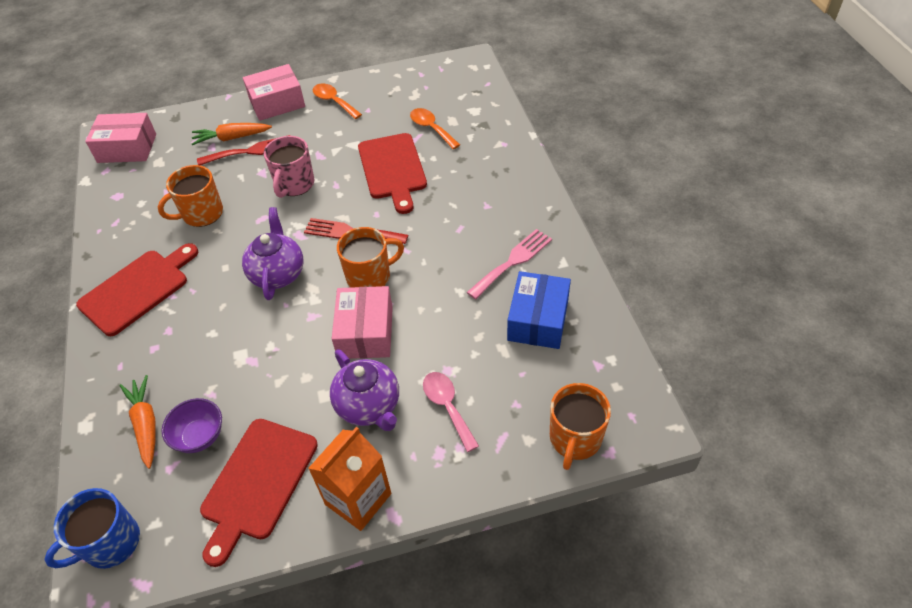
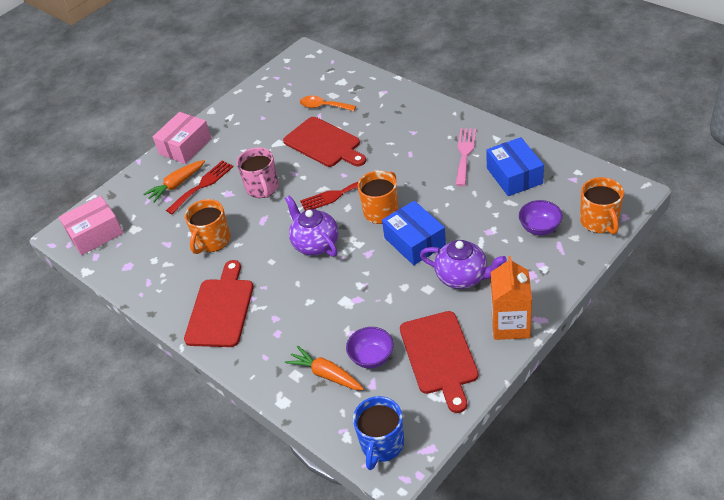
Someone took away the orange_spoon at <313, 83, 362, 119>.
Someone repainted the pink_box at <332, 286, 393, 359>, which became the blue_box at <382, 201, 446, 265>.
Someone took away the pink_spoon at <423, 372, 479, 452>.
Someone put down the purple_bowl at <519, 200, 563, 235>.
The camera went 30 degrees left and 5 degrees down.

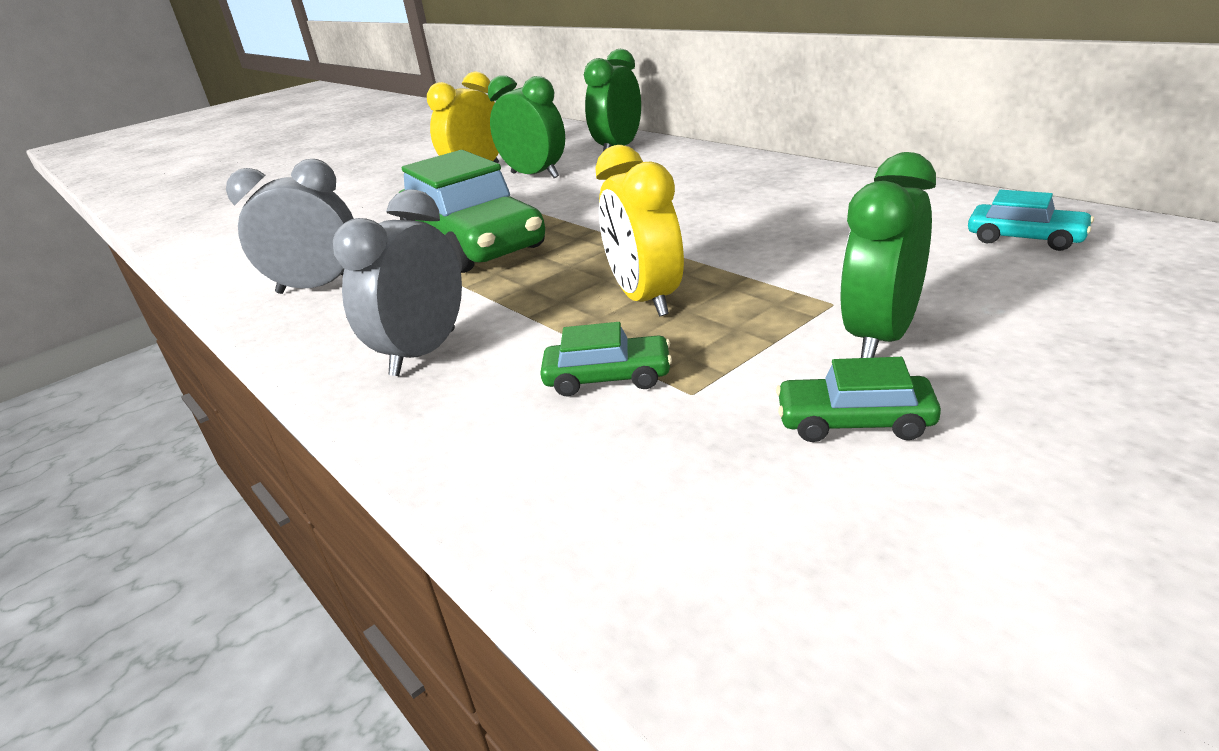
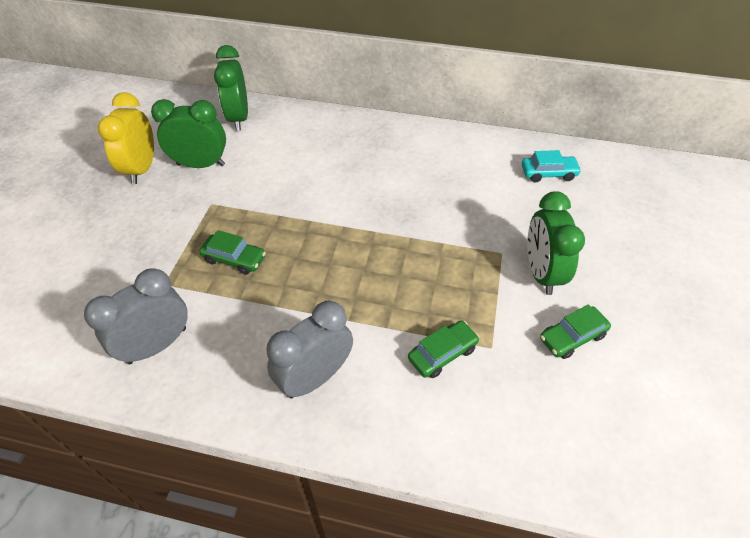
Someone took away the yellow_clock at <595, 145, 684, 317>.
Someone scaled the green_car at <399, 150, 545, 273> by 0.45.
Someone rotated the grey_clock at <333, 190, 462, 376> by 60 degrees clockwise.
The camera went 40 degrees left and 20 degrees up.

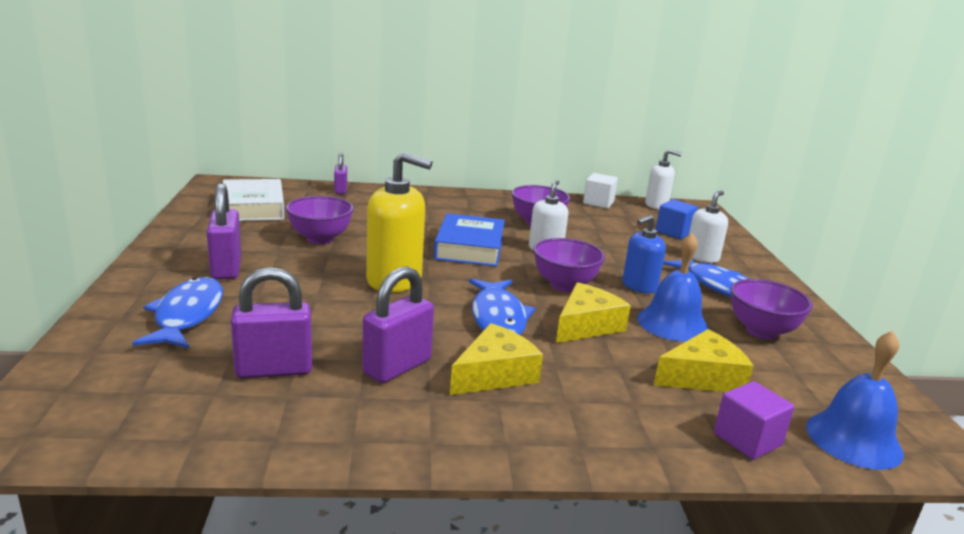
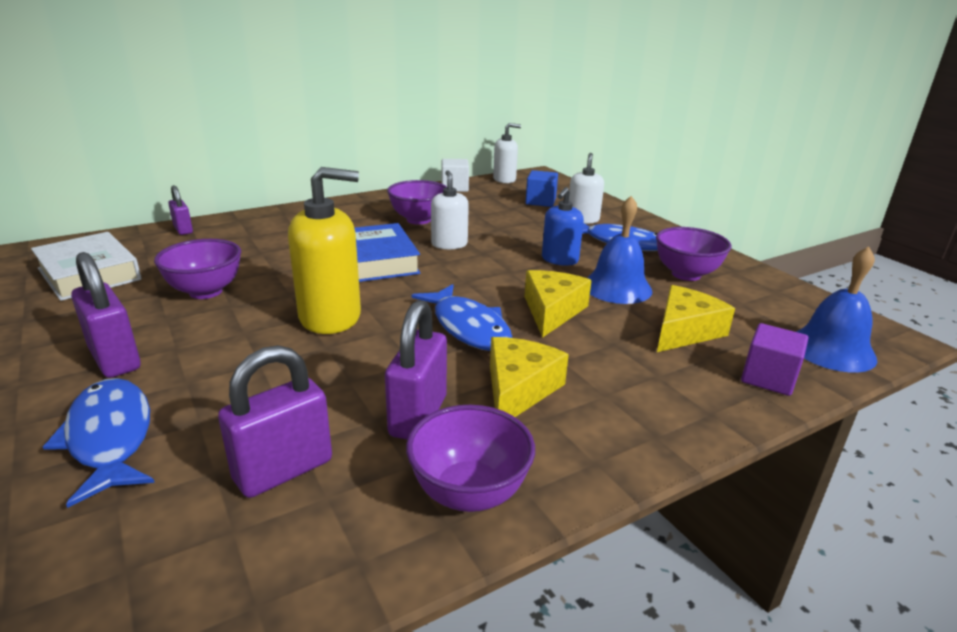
Someone carried the purple_bowl from <533, 238, 605, 292> to <406, 405, 535, 512>.
The camera went 25 degrees left and 5 degrees up.

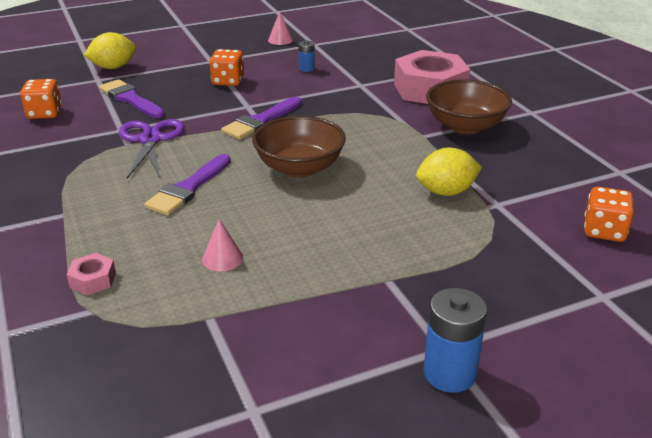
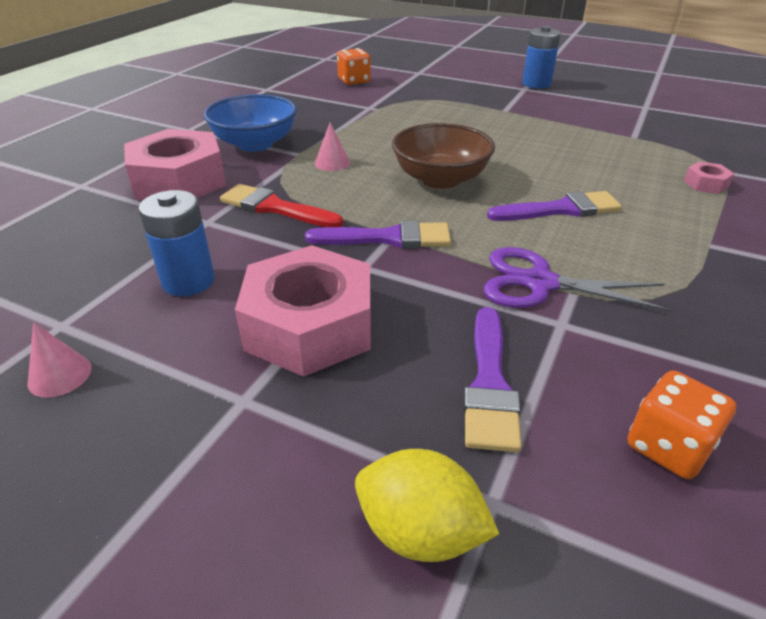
Someone scaled the blue_battery at <298, 40, 315, 72> by 1.85.
Someone swapped the orange_dice at <209, 49, 244, 86> for the pink_nut at <235, 245, 371, 377>.
Someone repainted the brown_bowl at <426, 79, 512, 134>, which became the blue_bowl at <204, 94, 297, 152>.
Someone rotated the purple_scissors at <119, 119, 184, 179> by 60 degrees clockwise.
Someone took away the yellow_lemon at <416, 148, 482, 196>.
Someone carried the pink_cone from <202, 219, 243, 271> to <315, 123, 350, 171>.
Someone put down the red_brush at <220, 184, 343, 227>.
The camera went 130 degrees left and 5 degrees up.

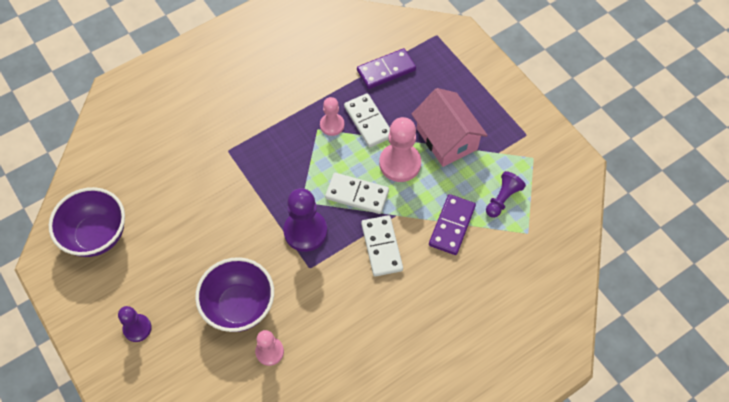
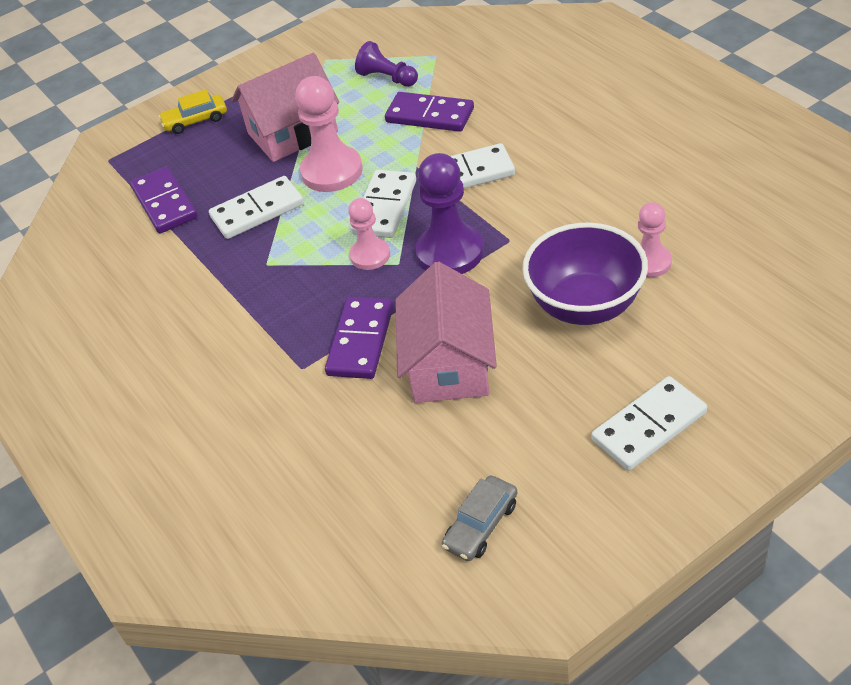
Someone carried the pink_pawn from <320, 97, 344, 136> to <348, 198, 390, 270>.
Someone swapped the purple_bowl at <49, 187, 125, 257> for the grey_car at <442, 475, 518, 561>.
Someone swapped the purple_pawn at <118, 306, 152, 342> for the white_domino at <591, 376, 707, 471>.
Someone put down the yellow_car at <159, 89, 227, 134>.
Someone put down the pink_house at <395, 262, 497, 403>.
Someone put down the purple_domino at <325, 297, 394, 379>.
The camera went 85 degrees left and 15 degrees down.

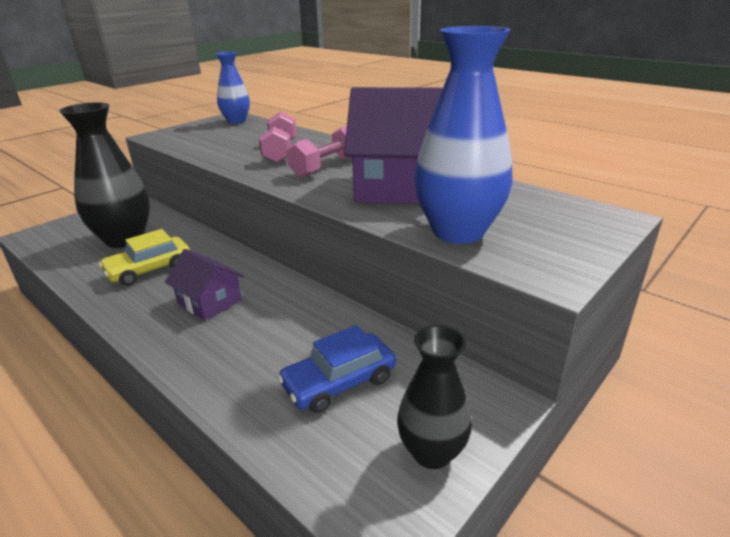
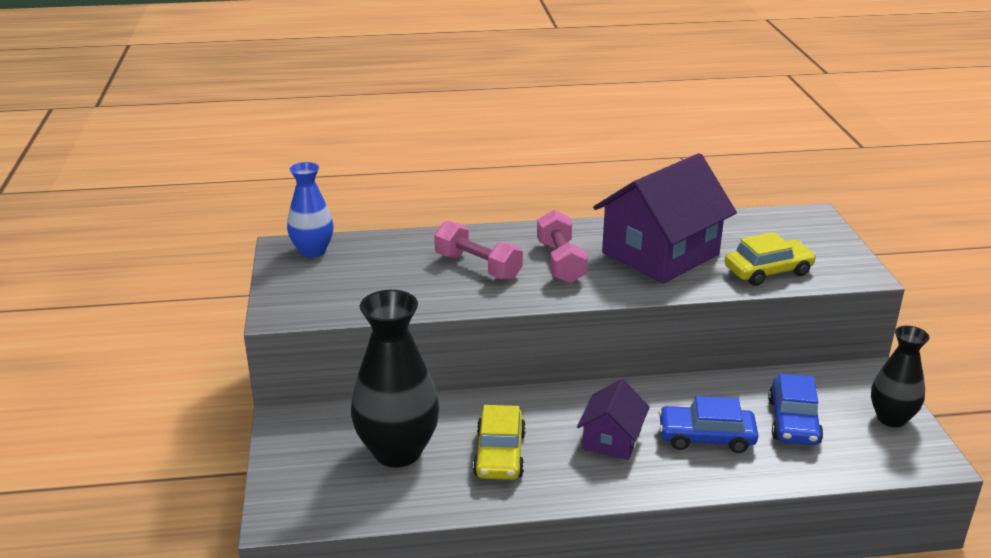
Someone swapped the blue_vase at <414, 26, 512, 244> for the yellow_car at <725, 232, 816, 286>.
Someone rotated the purple_house at <165, 249, 244, 321> by 60 degrees counterclockwise.
Someone put down the blue_car at <658, 396, 759, 453>.
The camera went 50 degrees left and 0 degrees up.

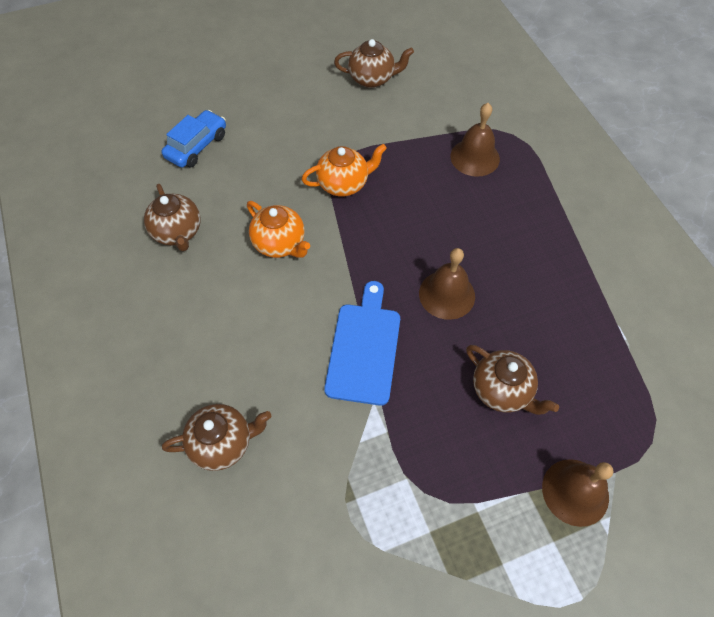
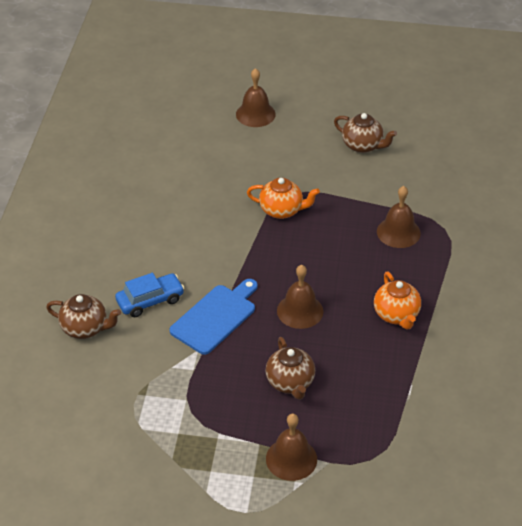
Someone carried the blue_car from <162, 110, 226, 168> to <115, 273, 184, 317>.
Someone took away the brown_teapot at <144, 184, 201, 251>.
Someone carried the orange_teapot from <247, 201, 310, 258> to <374, 272, 421, 329>.
Someone put down the brown_bell at <236, 68, 276, 127>.
The camera went 30 degrees right and 15 degrees down.

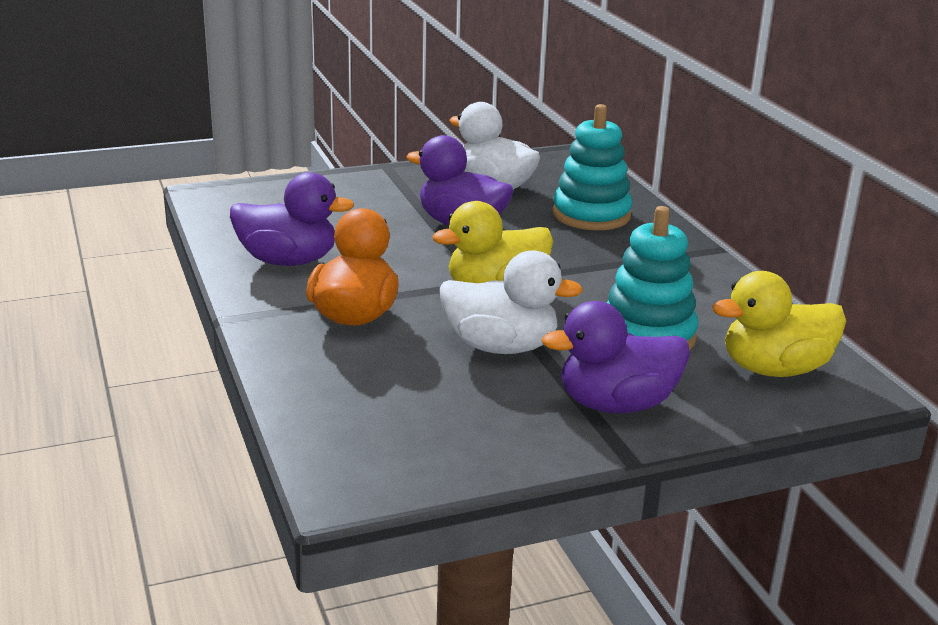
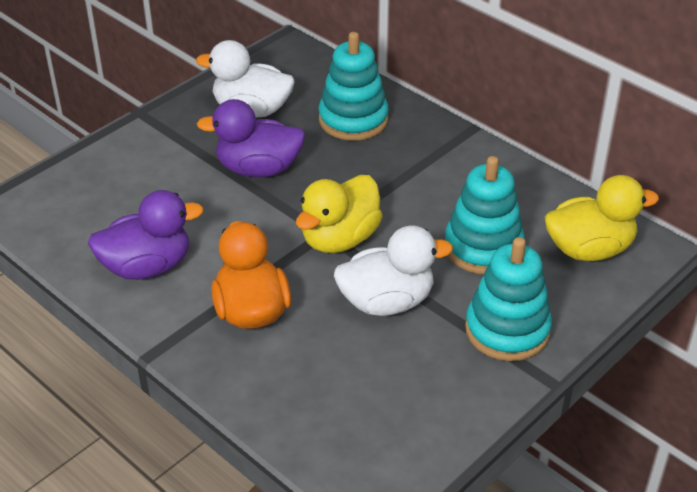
Someone rotated the yellow_duck at <712, 271, 846, 377> by 150 degrees counterclockwise.
Someone swapped the purple_duck at <542, 301, 690, 414> for the turquoise_stacking_toy at <465, 237, 552, 361>.
The camera went 25 degrees left and 15 degrees up.

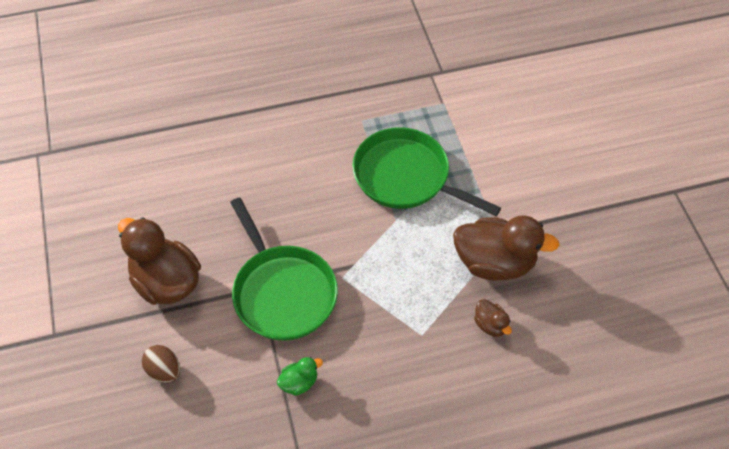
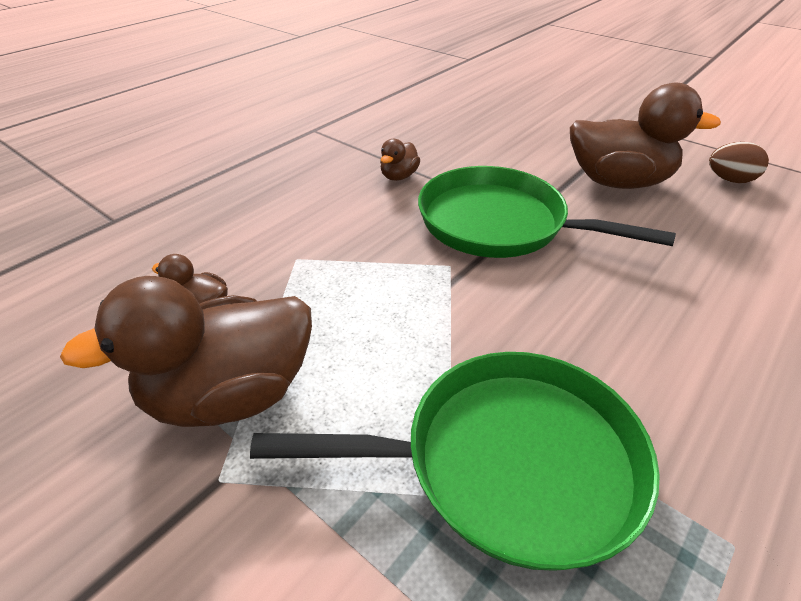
Someone carried the brown_egg from <142, 345, 180, 383> to <709, 142, 769, 183>.
Someone repainted the green_duck at <277, 357, 323, 396>, which became the brown_duck at <380, 139, 420, 181>.
The camera went 145 degrees right and 15 degrees down.

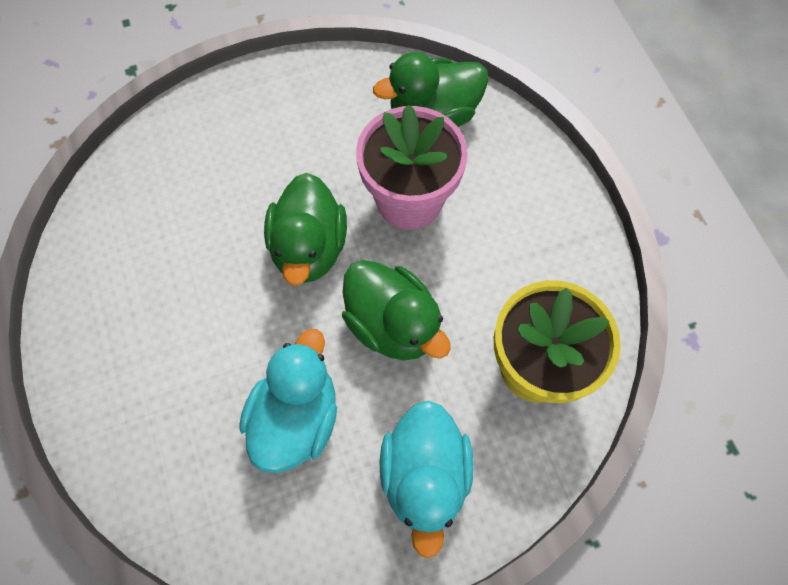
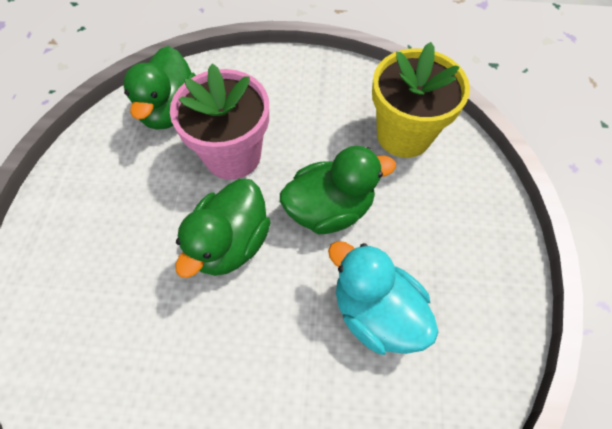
Someone rotated the green_duck at <264, 173, 347, 286> by 90 degrees clockwise.
Someone took away the turquoise_duck at <380, 401, 474, 559>.
The camera went 65 degrees left and 5 degrees down.

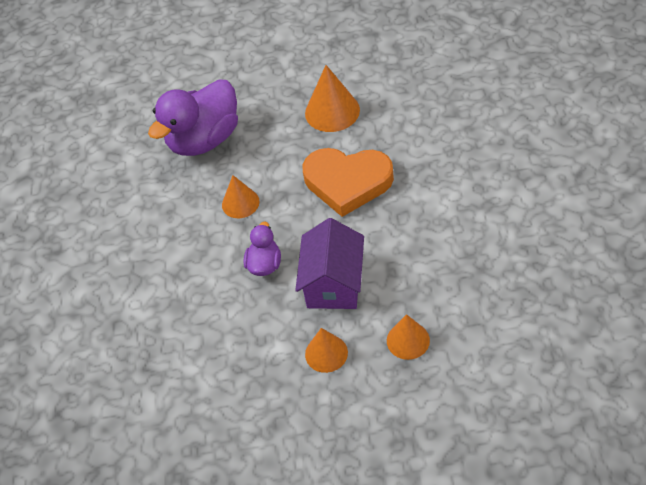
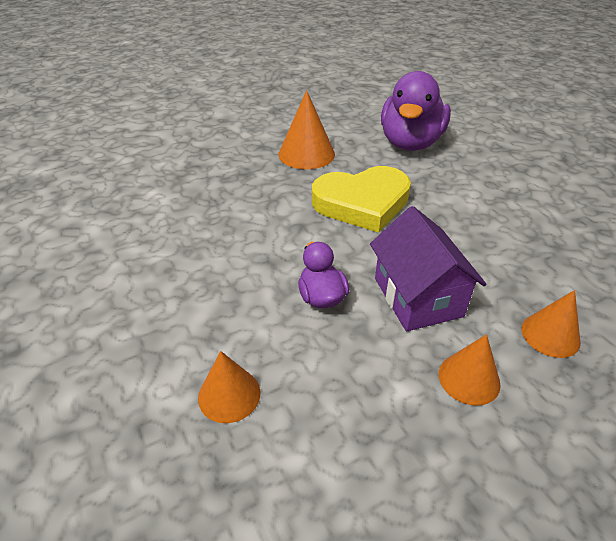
Someone carried the purple_duck from <148, 79, 238, 156> to <381, 71, 451, 151>.
Someone repainted the orange_heart at <302, 148, 394, 217>, which became the yellow_heart at <312, 166, 411, 233>.
Someone carried the orange_cone from <222, 175, 259, 218> to <198, 351, 260, 423>.
The camera went 30 degrees left and 10 degrees down.

